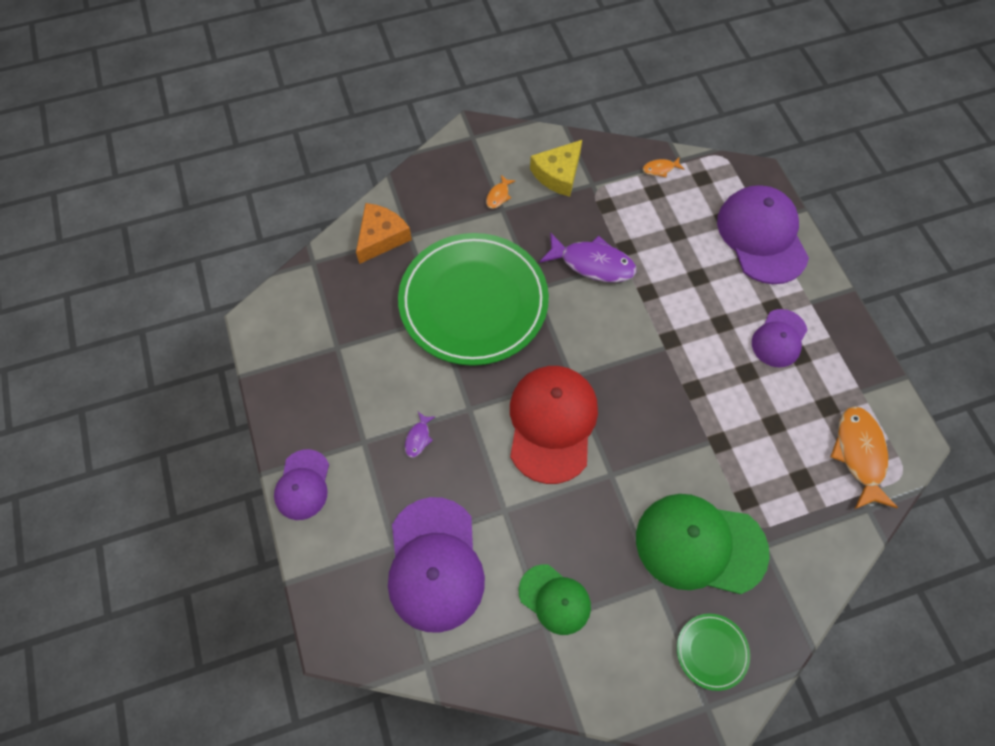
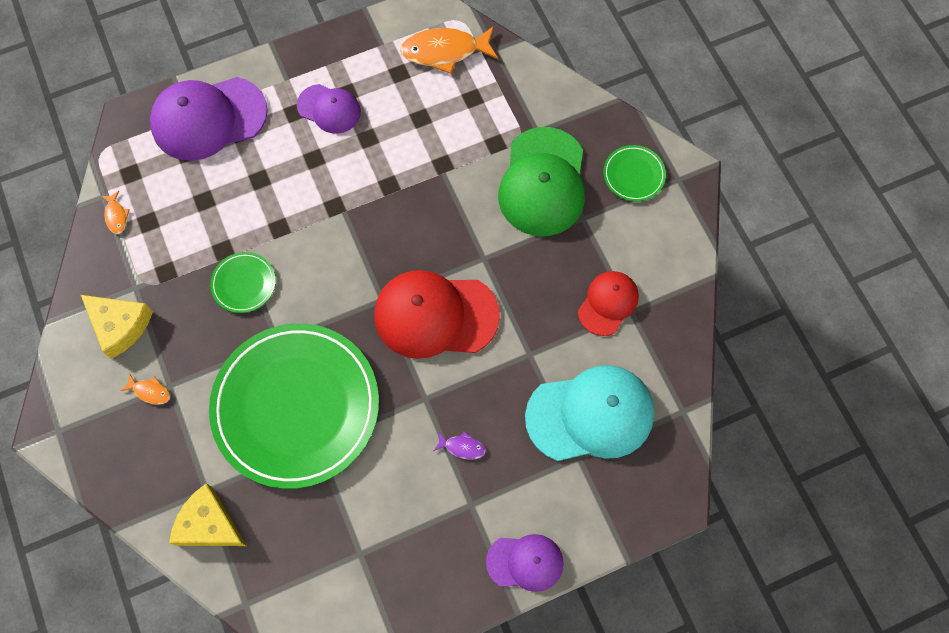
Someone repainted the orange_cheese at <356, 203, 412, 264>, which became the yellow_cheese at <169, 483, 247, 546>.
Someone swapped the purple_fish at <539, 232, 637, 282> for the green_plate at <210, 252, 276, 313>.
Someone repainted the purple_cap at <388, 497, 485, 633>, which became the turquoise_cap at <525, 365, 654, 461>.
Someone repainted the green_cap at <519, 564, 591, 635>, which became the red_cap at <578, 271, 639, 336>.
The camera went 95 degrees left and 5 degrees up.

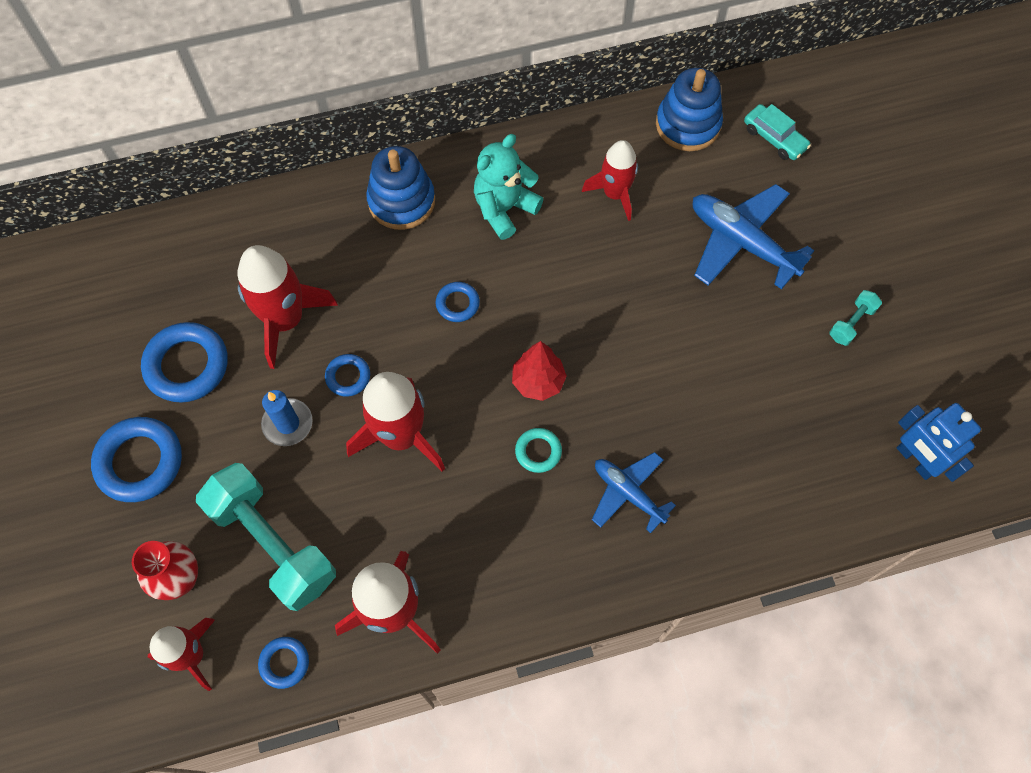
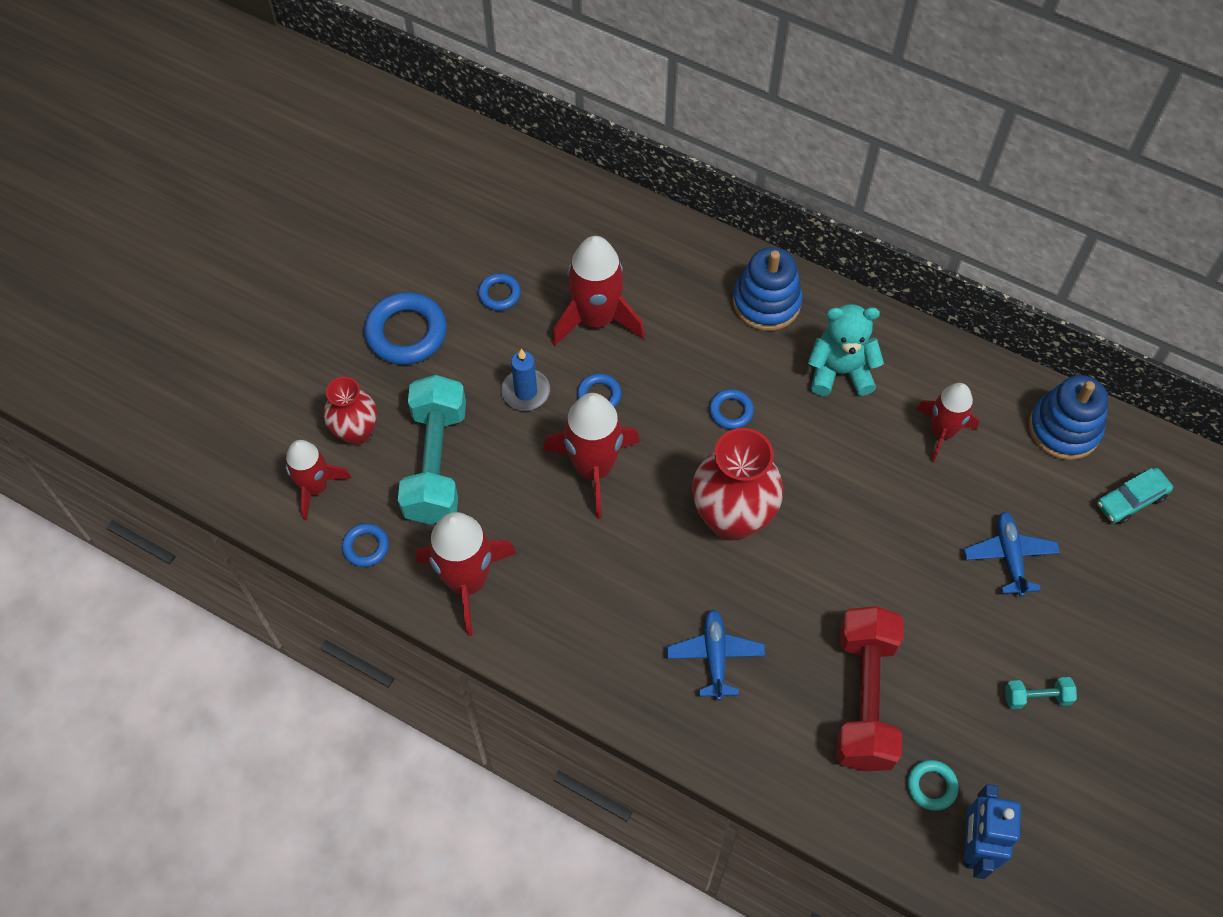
Someone rotated the turquoise_car at <744, 104, 811, 160> by 60 degrees clockwise.
Someone scaled the blue_plane at <693, 184, 814, 290> by 0.63.
Someone scaled the blue_ring at <141, 322, 228, 403> by 0.53.
Someone swapped the red_tree at <512, 341, 567, 401> for the red_vase at <692, 428, 784, 541>.
Someone carried the turquoise_ring from <515, 428, 562, 473> to <907, 760, 958, 811>.
Someone put down the red_dumbbell at <836, 606, 904, 771>.
The camera went 45 degrees right and 5 degrees down.

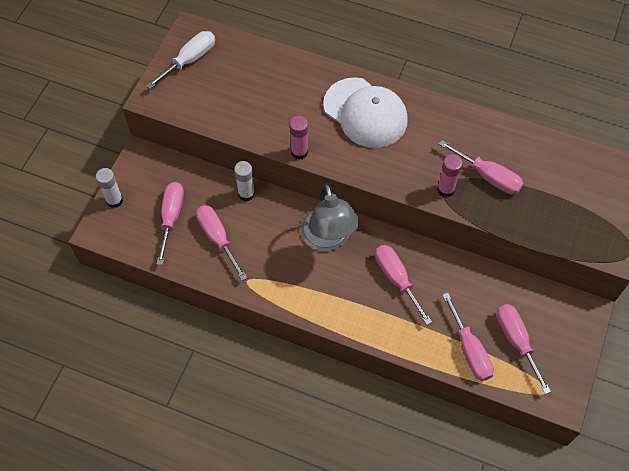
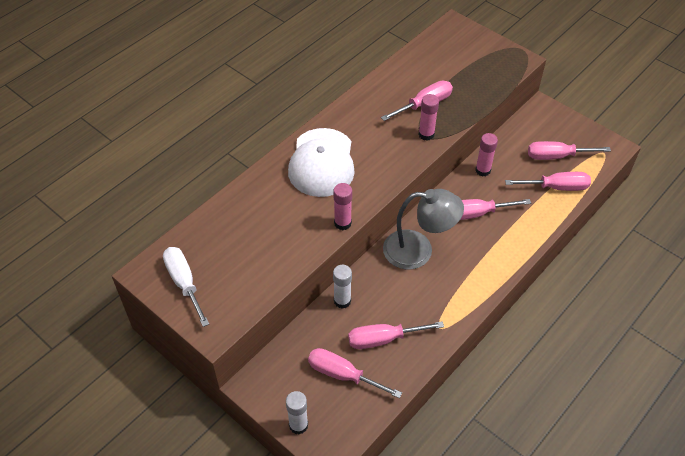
Someone rotated the white_cap at <323, 77, 408, 148> by 120 degrees clockwise.
Someone put down the pink_glue_stick at <475, 133, 498, 176>.
The camera went 70 degrees left and 10 degrees down.

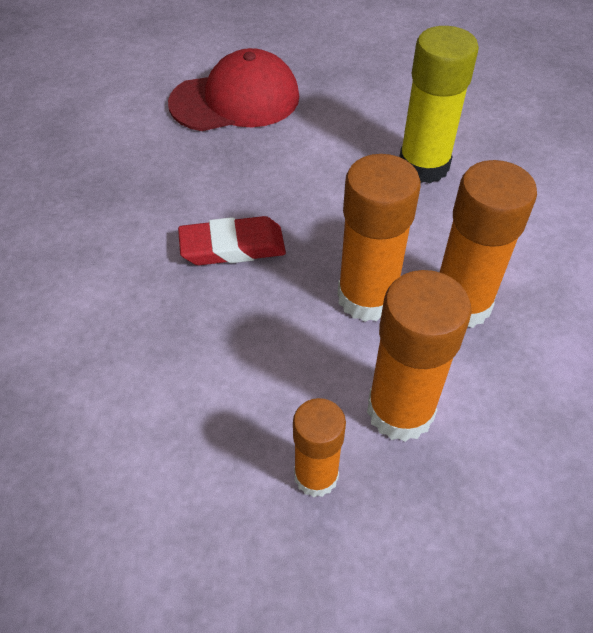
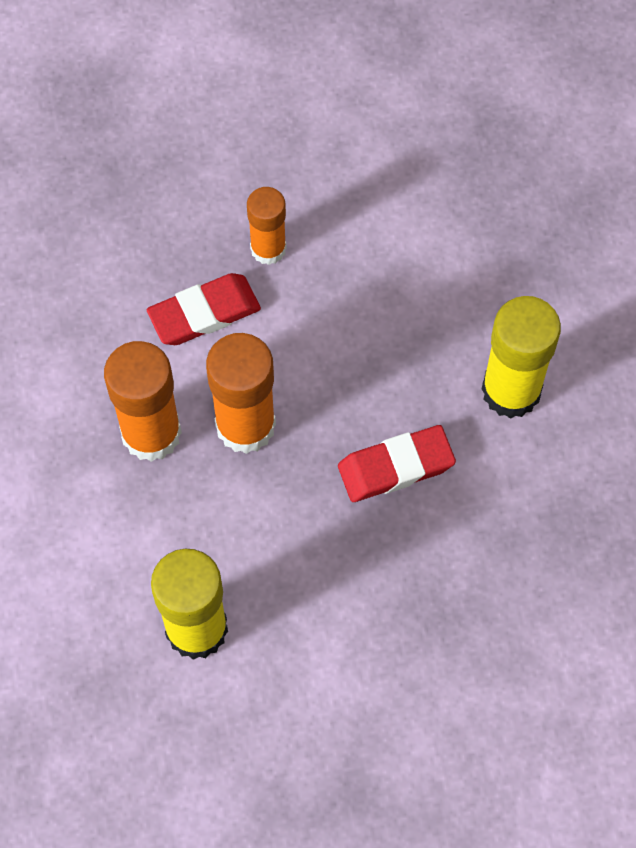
Someone took away the red_cap at <168, 48, 299, 131>.
Someone swapped the orange_glue_stick at <367, 270, 472, 442> for the red_eraser at <147, 273, 261, 345>.
Someone put down the yellow_glue_stick at <482, 296, 561, 419>.
The camera went 170 degrees right and 15 degrees up.

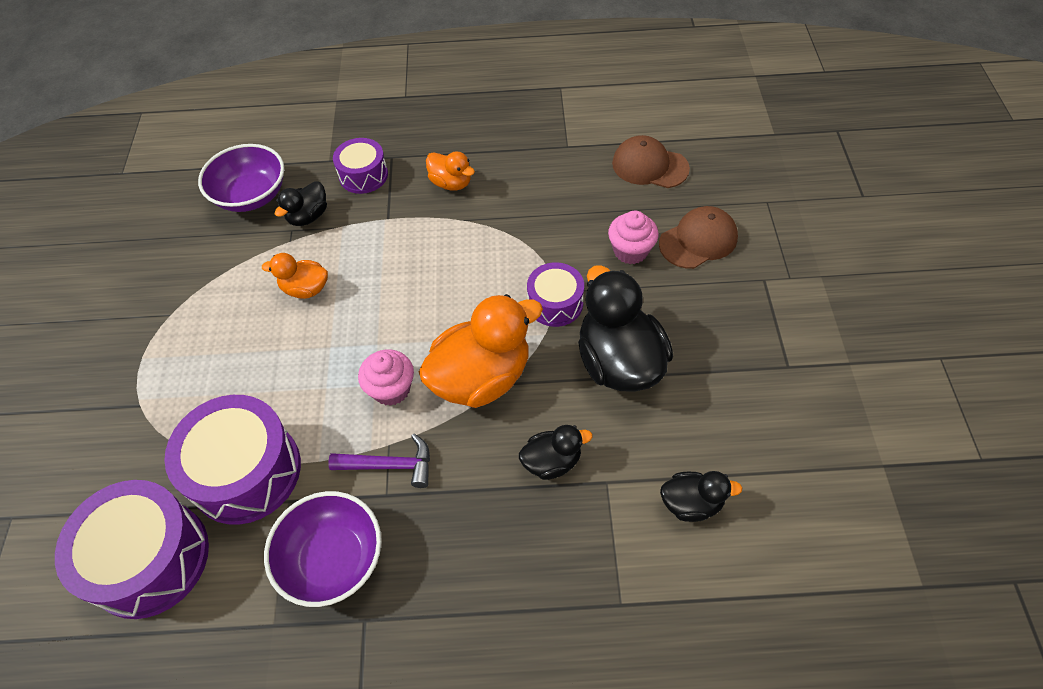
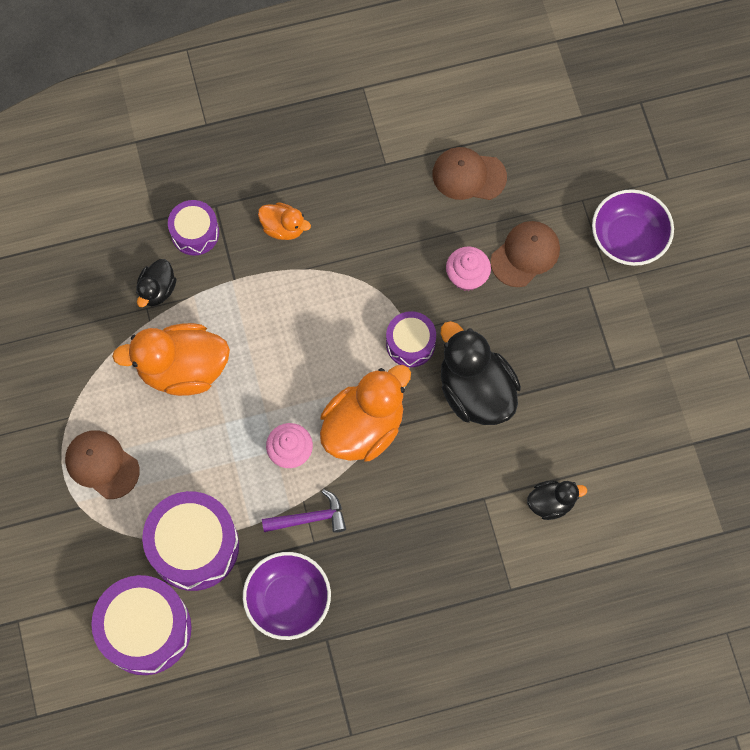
Someone carried the purple_bowl from <198, 144, 284, 212> to <592, 189, 674, 266>.
Someone scaled the orange_duck at <262, 253, 328, 299> by 1.92.
Someone took away the black_duck at <519, 425, 592, 480>.
Someone put down the brown_cap at <65, 430, 140, 499>.
The camera went 15 degrees left and 15 degrees up.

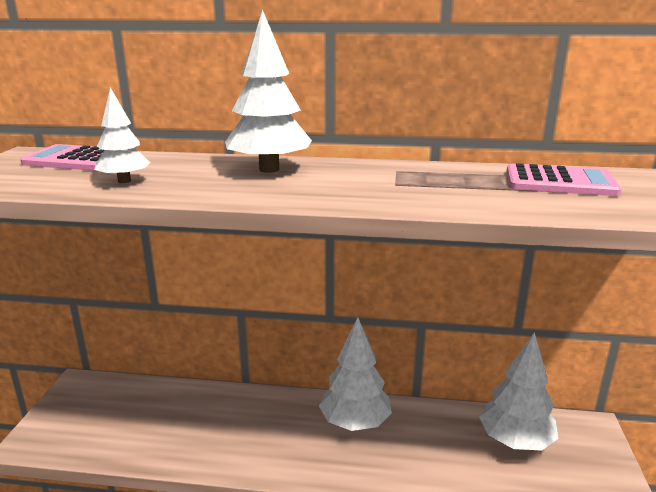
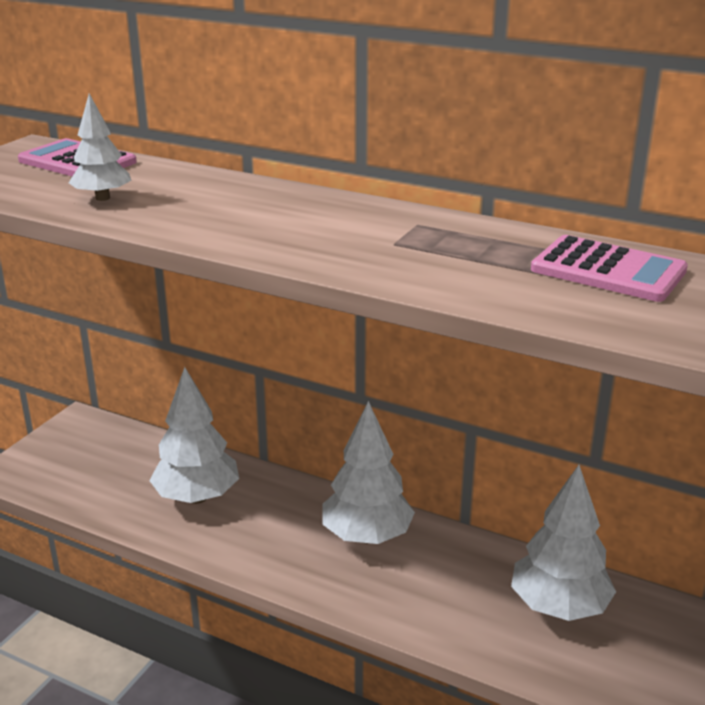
Someone carried the white_tree from <225, 9, 312, 173> to <149, 367, 239, 504>.
The camera went 20 degrees right and 5 degrees up.

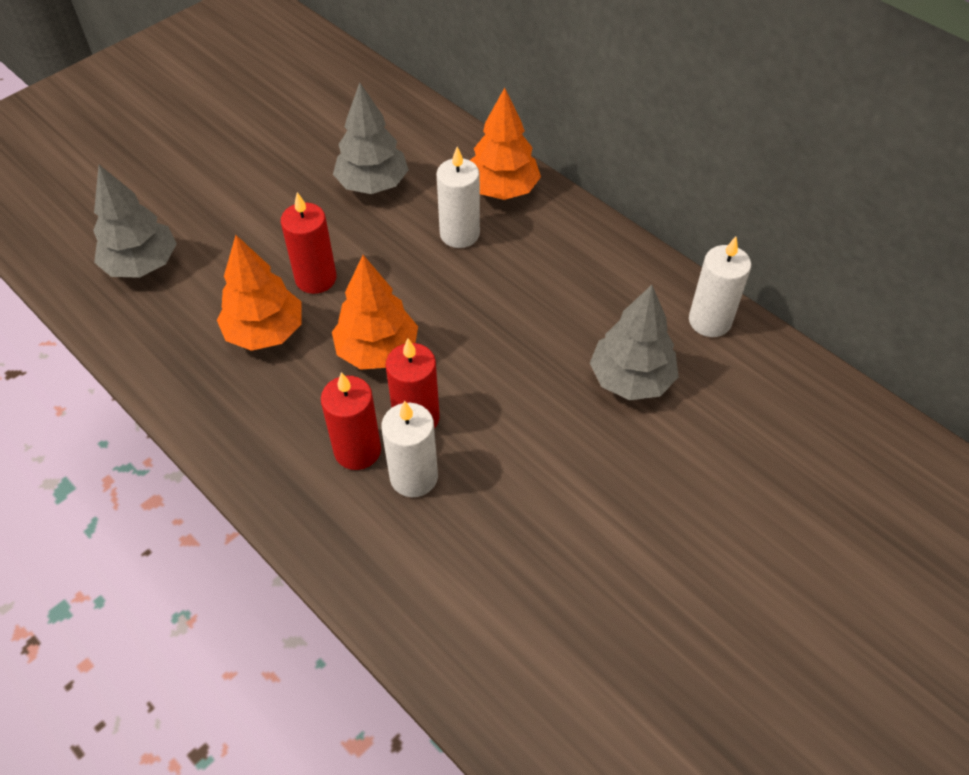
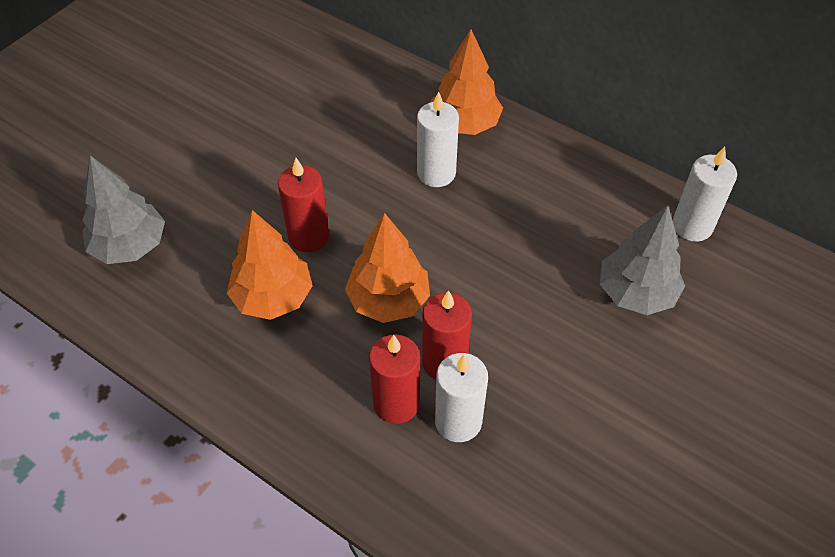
Someone took away the grey_tree at <333, 83, 409, 194>.
The camera went 10 degrees left and 0 degrees up.

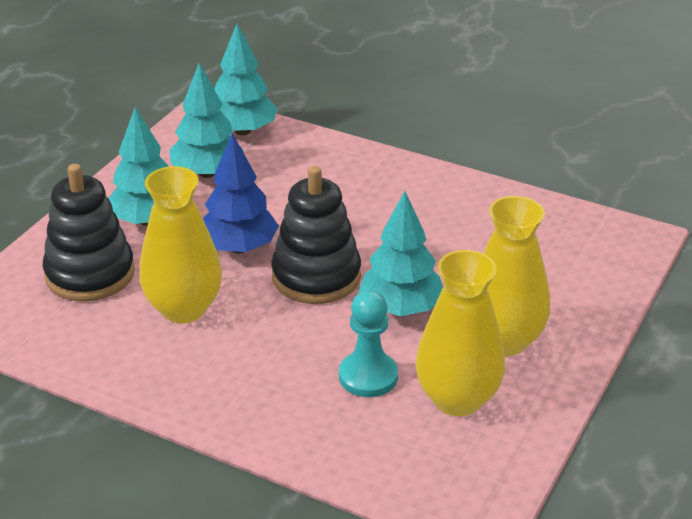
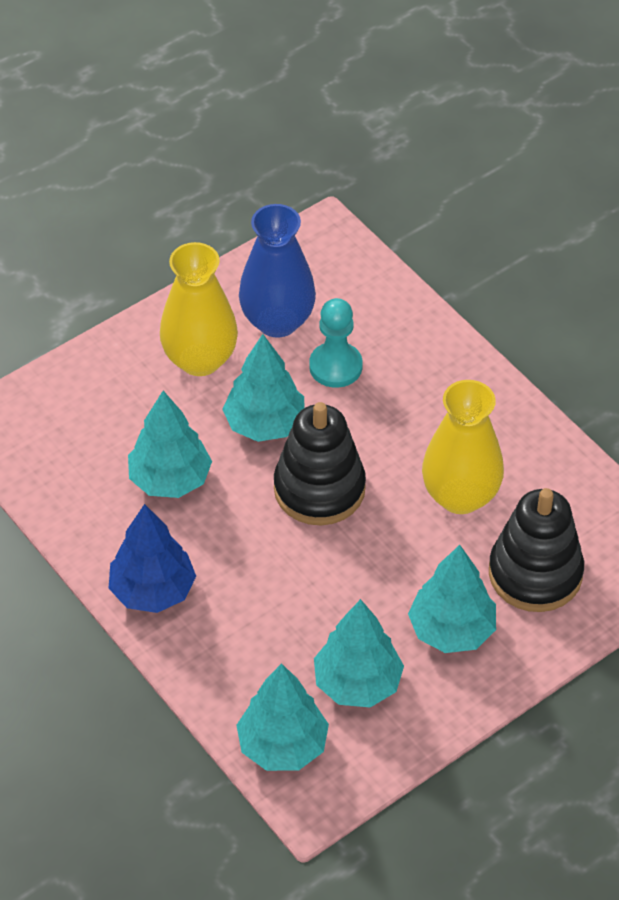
Someone carried the blue_tree from <203, 133, 279, 254> to <109, 504, 196, 613>.
Someone repainted the yellow_vase at <416, 250, 505, 416>, which became the blue_vase at <239, 204, 316, 338>.
Someone put down the turquoise_tree at <128, 391, 212, 498>.
The camera went 155 degrees left and 15 degrees up.

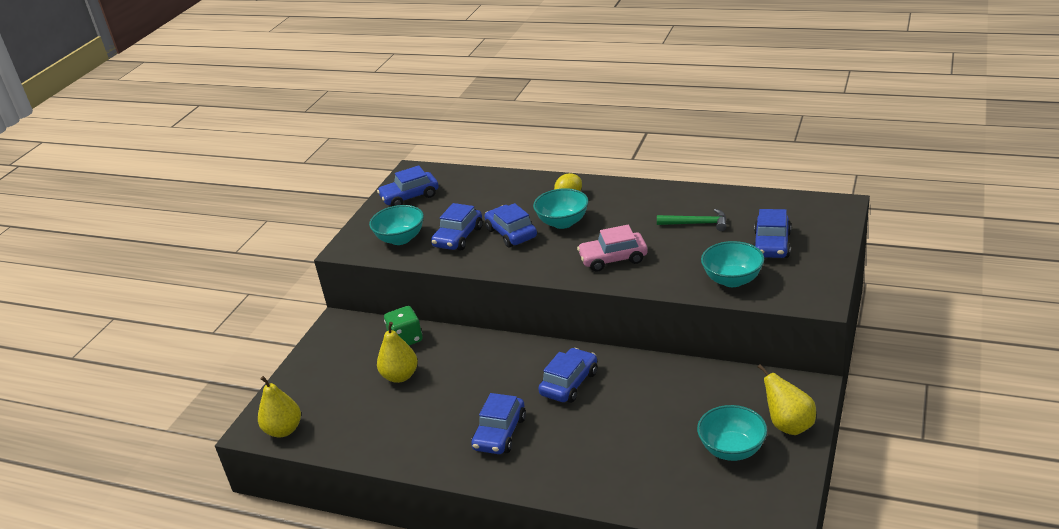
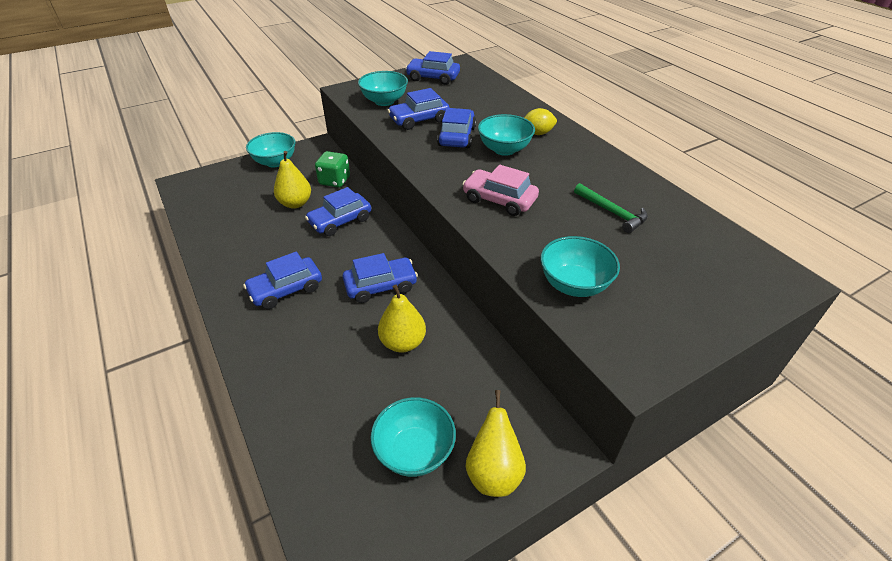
Someone carried the blue_car from <753, 209, 791, 258> to <305, 187, 371, 236>.
Someone carried the yellow_pear from <258, 376, 301, 437> to <378, 285, 426, 352>.
Someone put down the turquoise_bowl at <246, 132, 295, 167>.
The camera went 35 degrees right and 10 degrees up.

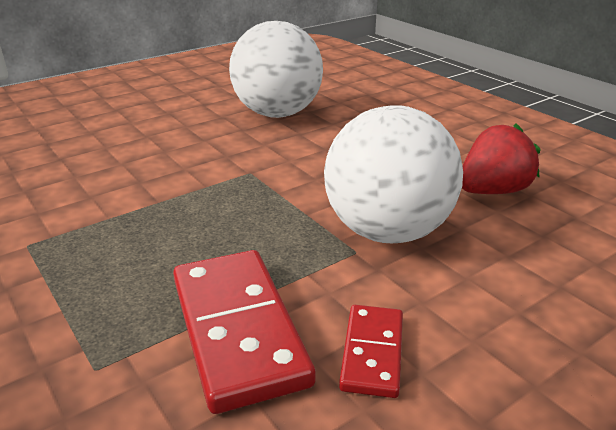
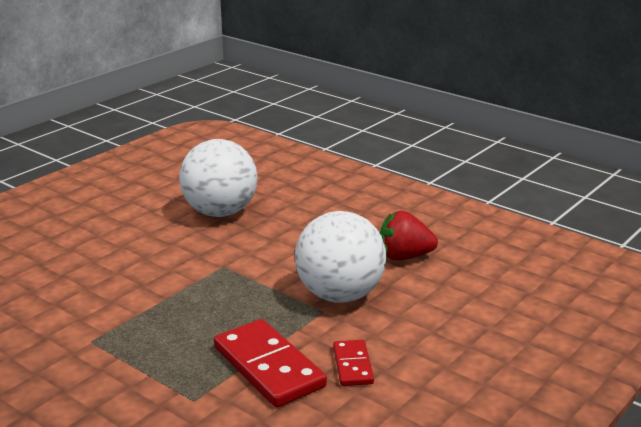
Someone rotated the red_strawberry at <462, 123, 541, 194> by 135 degrees counterclockwise.
The camera went 15 degrees left and 5 degrees down.

